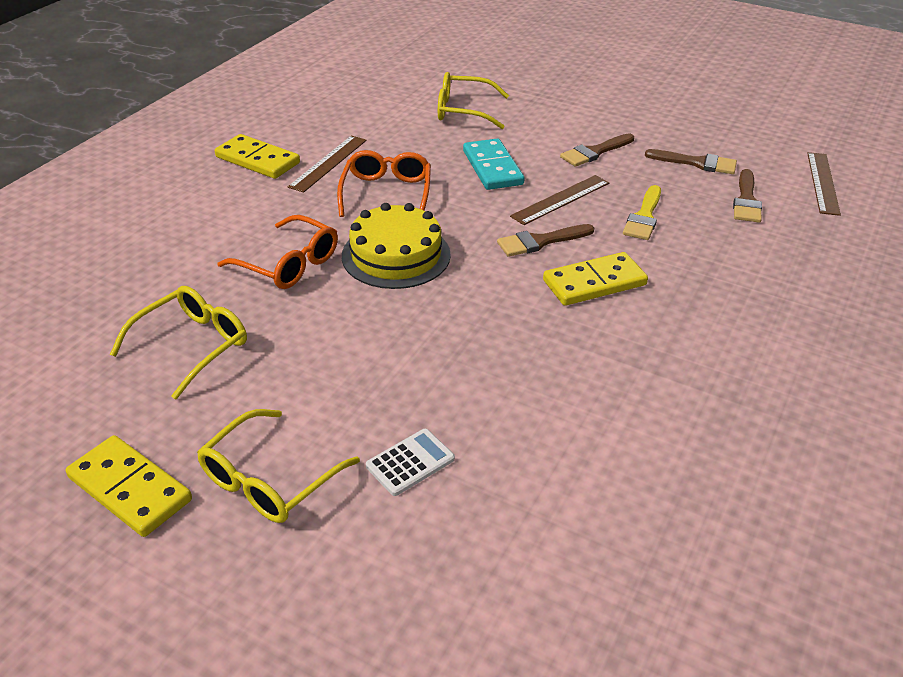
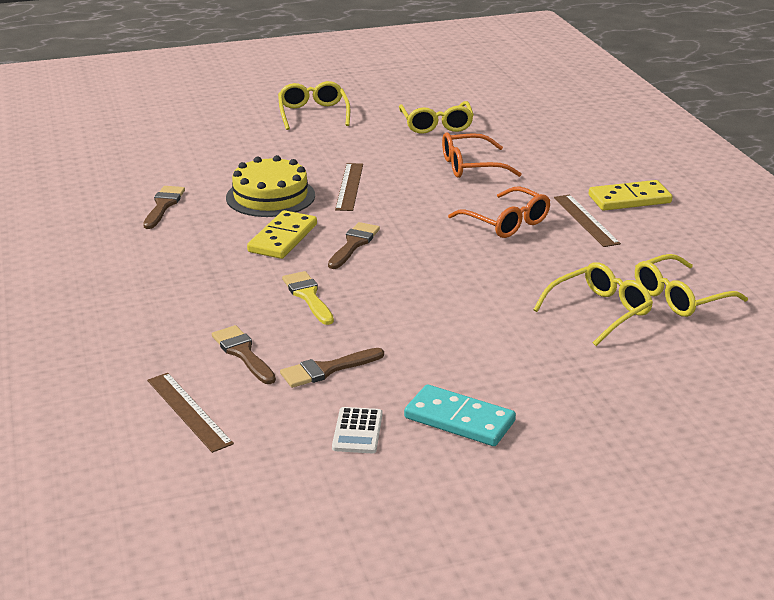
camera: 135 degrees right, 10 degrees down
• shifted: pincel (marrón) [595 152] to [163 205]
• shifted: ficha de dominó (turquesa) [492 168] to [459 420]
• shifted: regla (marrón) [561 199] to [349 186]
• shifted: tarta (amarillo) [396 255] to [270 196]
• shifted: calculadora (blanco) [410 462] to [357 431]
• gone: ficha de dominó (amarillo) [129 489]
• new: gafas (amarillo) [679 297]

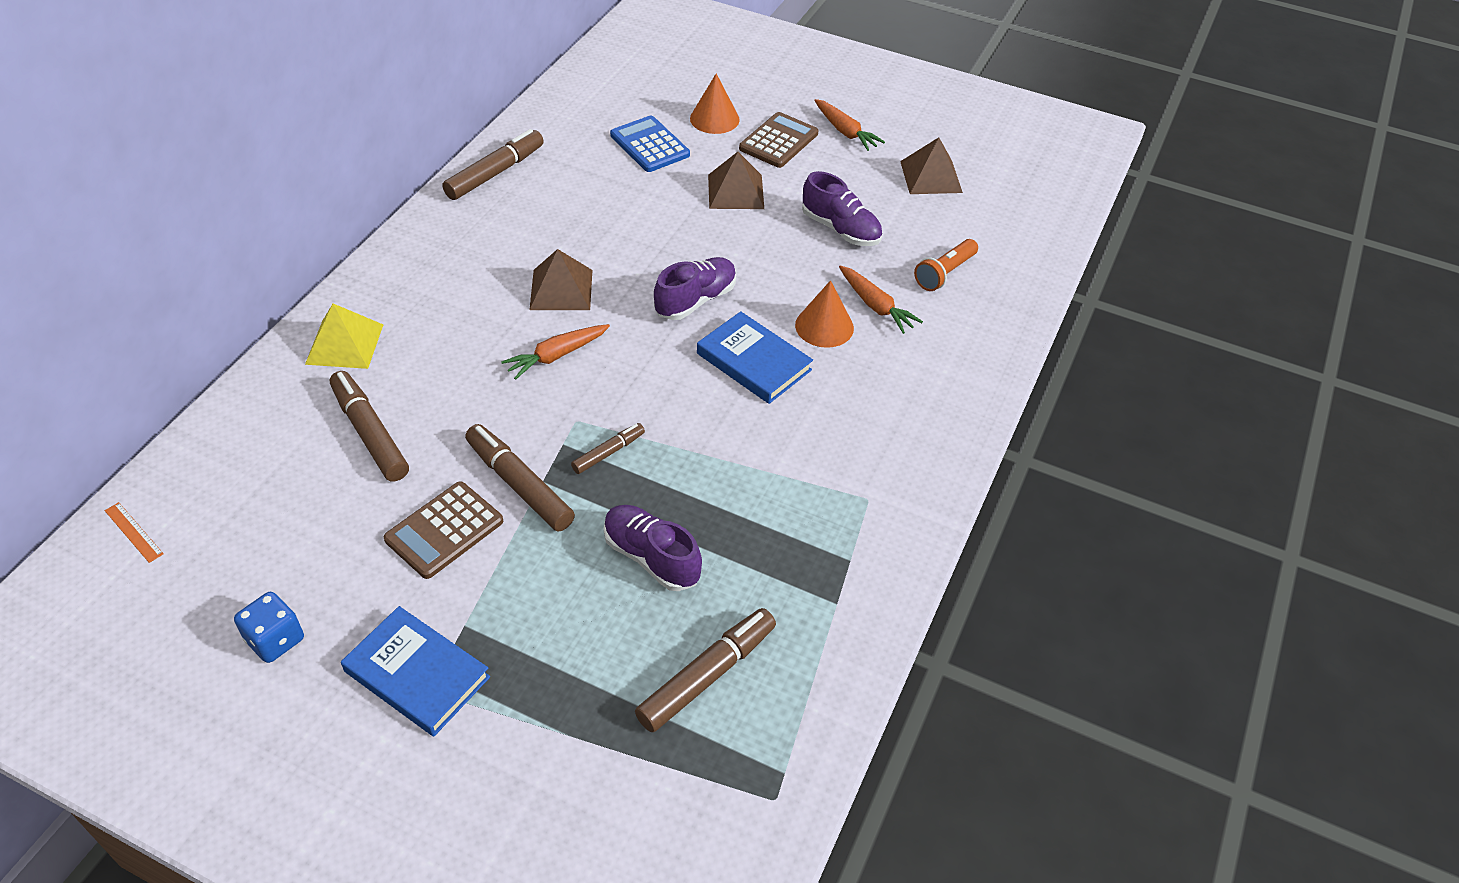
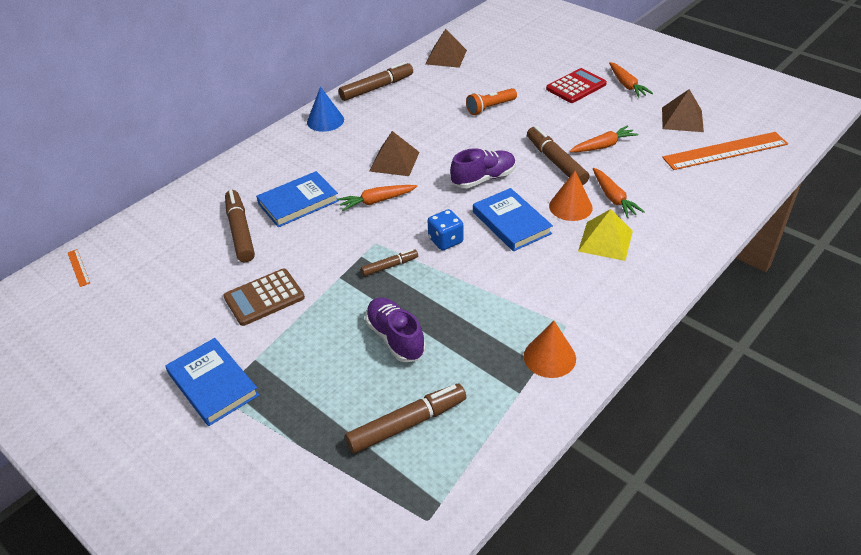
camera: 20 degrees right, 5 degrees down
• shifted: cono (naranja) [714 119] to [549 357]
• repainted: calculadora (marrón) [778 141] to calculadora (rojo) [576 86]
• gone: calculadora (azul) [649 145]
• shifted: pirámide (marrón) [736 191] to [446 57]
• swapped: zapato (morado) [840 229] to zanahoria (naranja) [603 146]
• shifted: lámpara de mano (naranja) [944 273] to [490 108]
• shifted: pirámide (amarillo) [344 344] to [605 241]
• shifted: rotulador (marrón) [519 485] to [556 162]
• shifted: dado (azul) [275 639] to [445 240]
• new: cono (azul) [325 121]
• new: regla (naranja) [725 151]
• new: libro (azul) [298 202]

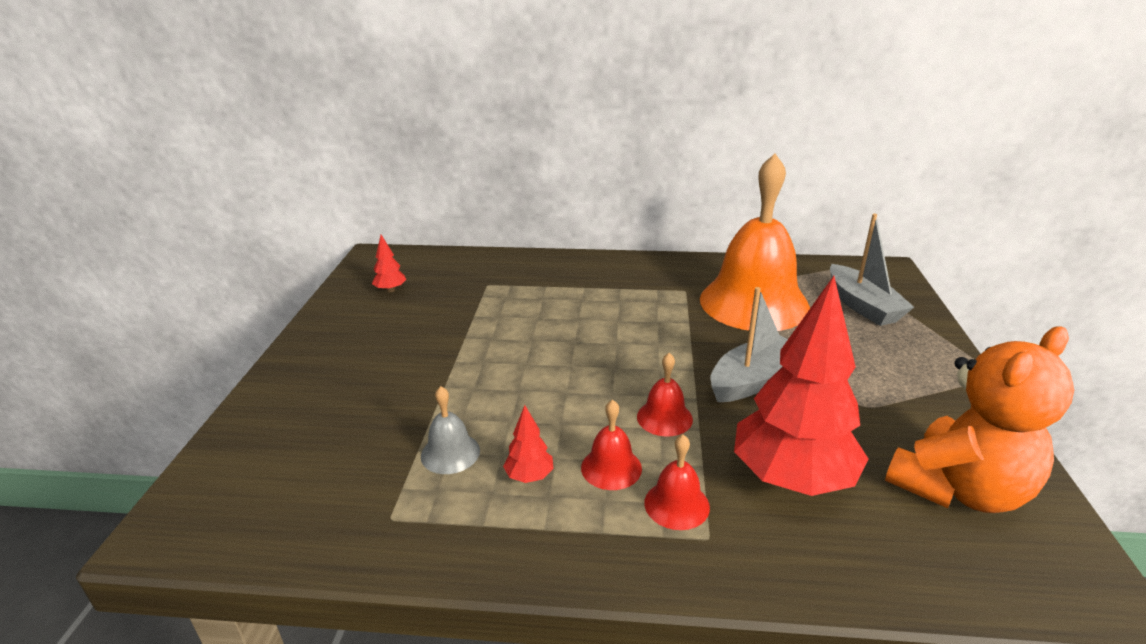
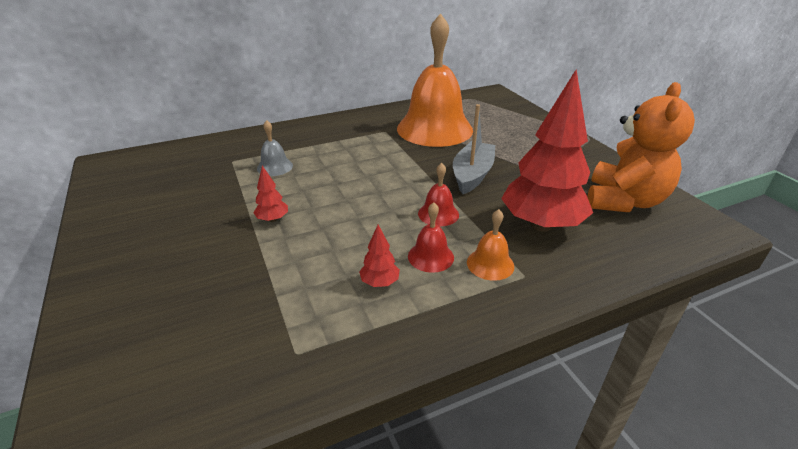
camera: 30 degrees left, 5 degrees up
• gone: barco (gris) [862 306]
• shifted: árbol (rojo) [391 290] to [273 219]
• shifted: campana (gris) [450 453] to [275 167]
• repainted: campana (rojo) [676 504] to campana (naranja) [490 264]

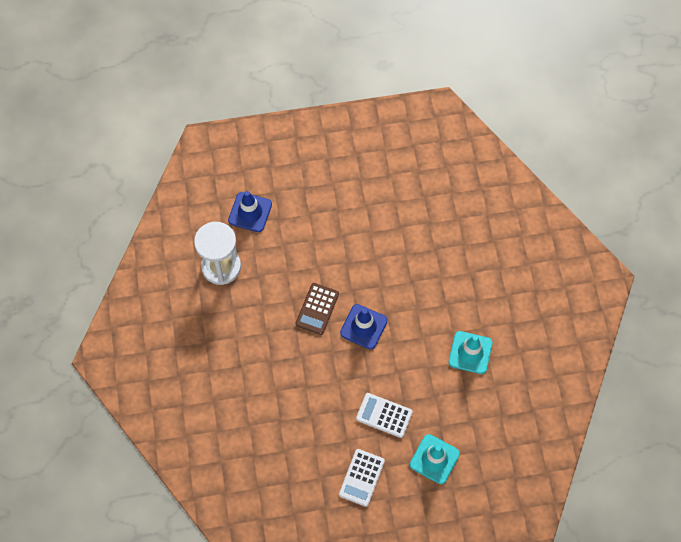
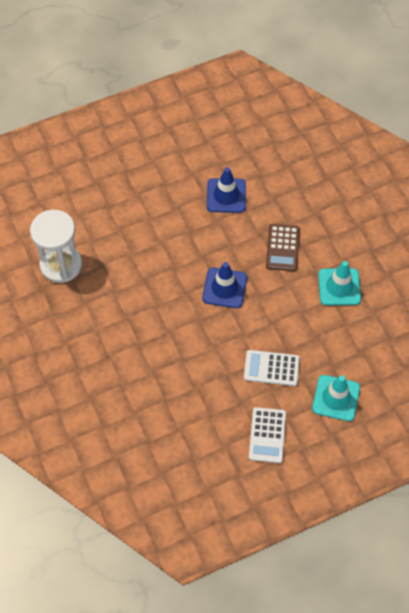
camera: 15 degrees left, 5 degrees down
• shifted: cono de tráfico (azul) [250 212] to [226 196]
• shifted: calculadora (marrón) [317 309] to [282 248]

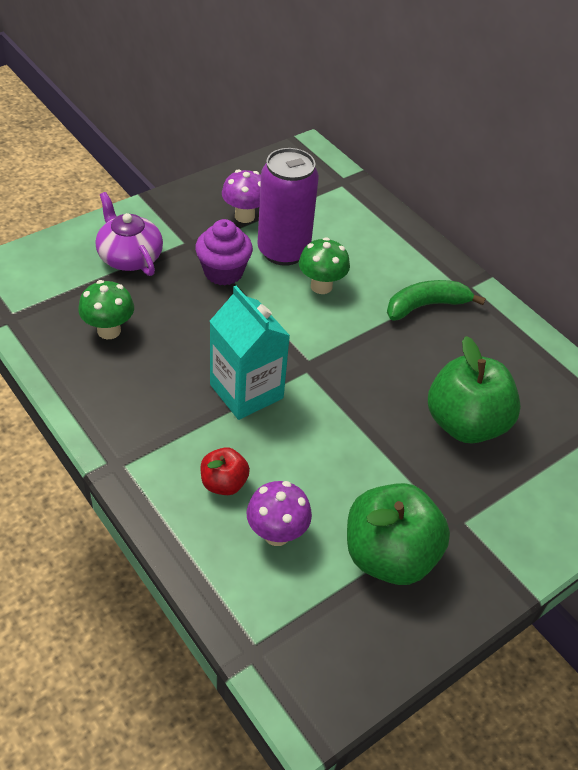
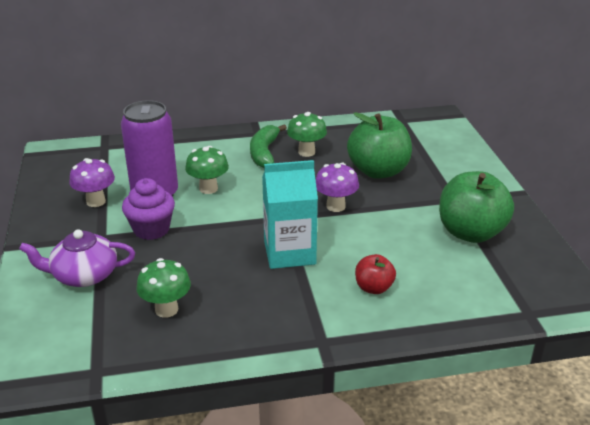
camera: 60 degrees left, 15 degrees down
• shifted: seta (morado) [276 534] to [335 206]
• new: seta (verde) [306 152]

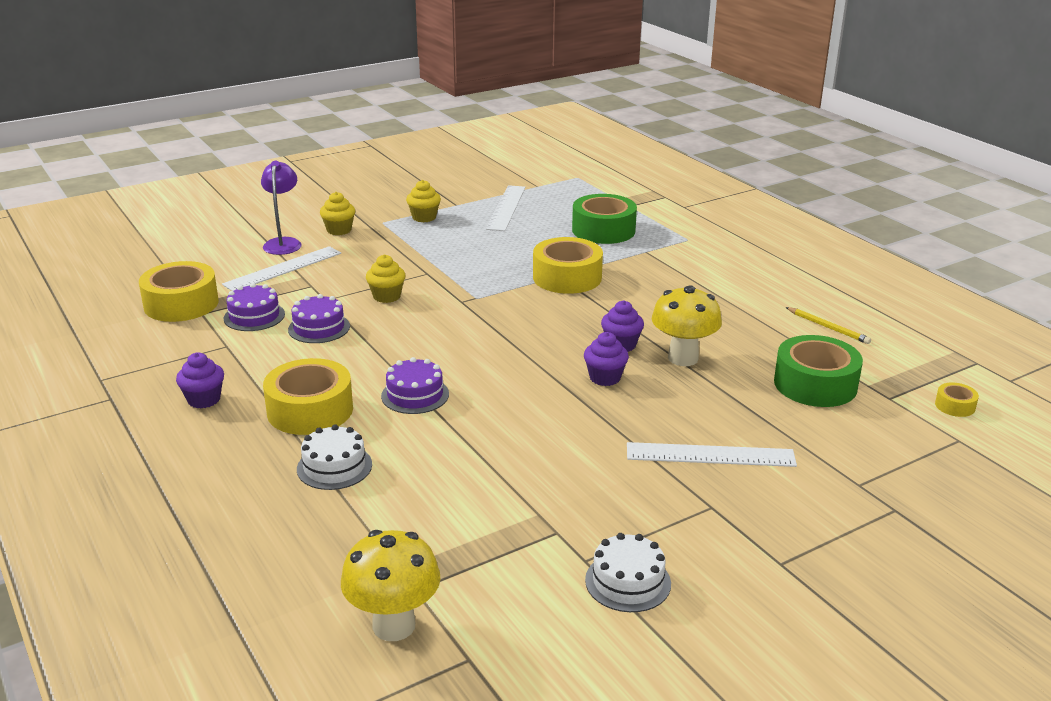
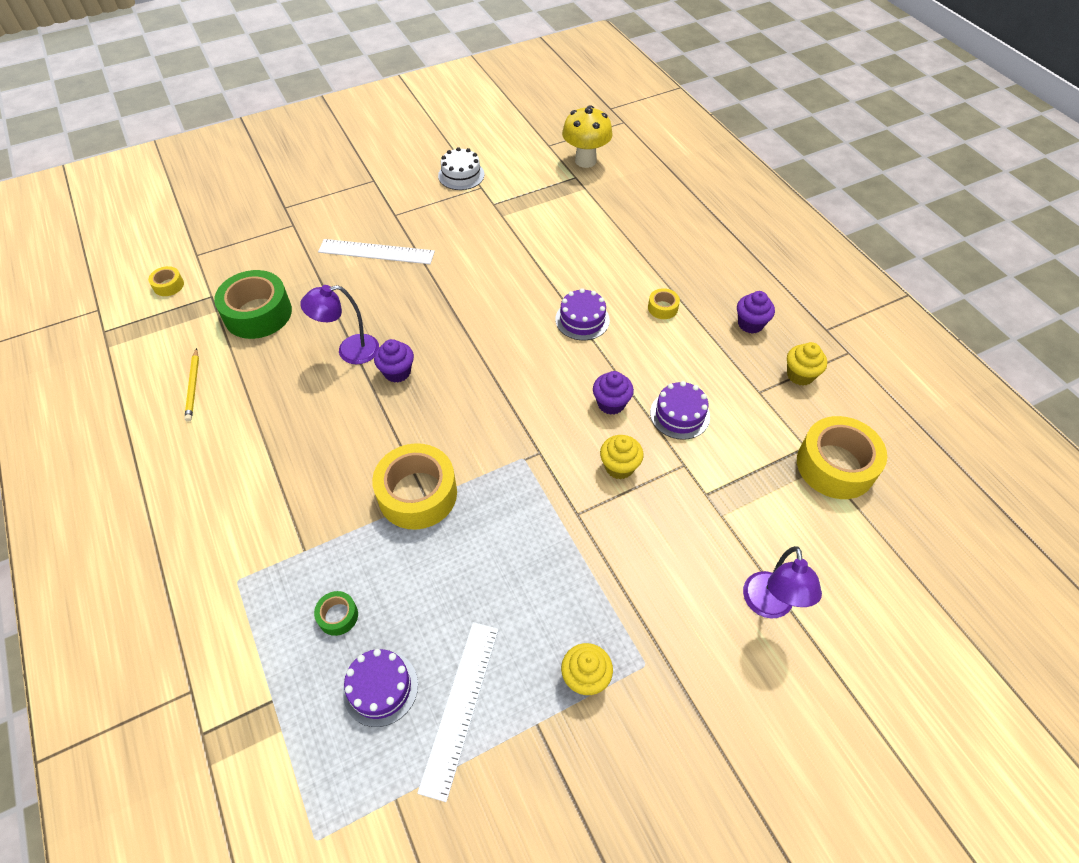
camera: 175 degrees left, 25 degrees up
• shifted: magdalena (amarillo) [339 230] to [800 375]
• scaled: cinta adhesiva (verde) [603 230] = [338 616] x0.46
• gone: regla (blanco) [283 269]
• shifted: tarta (morado) [254 316] to [380 688]
• swapped: seta (amarillo) [683 358] to lámpara (morado) [349 351]
• rotated: lápiz (amarillo) [828 327] = [193 386] 150 degrees counterclockwise
• shifted: magdalena (morado) [605 378] to [611 403]
• scaled: cinta adhesiva (amarillo) [310 410] = [662 308] x0.46
• gone: tarta (blanco) [334 467]

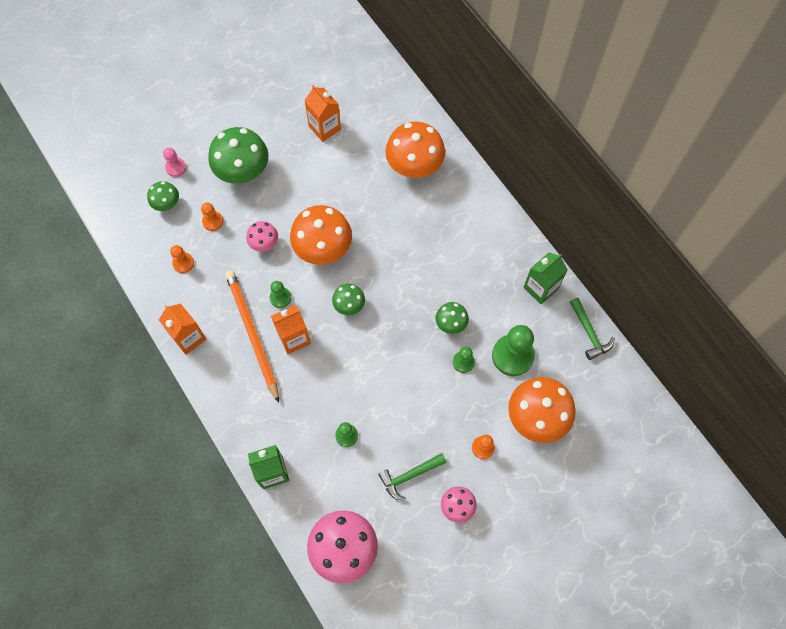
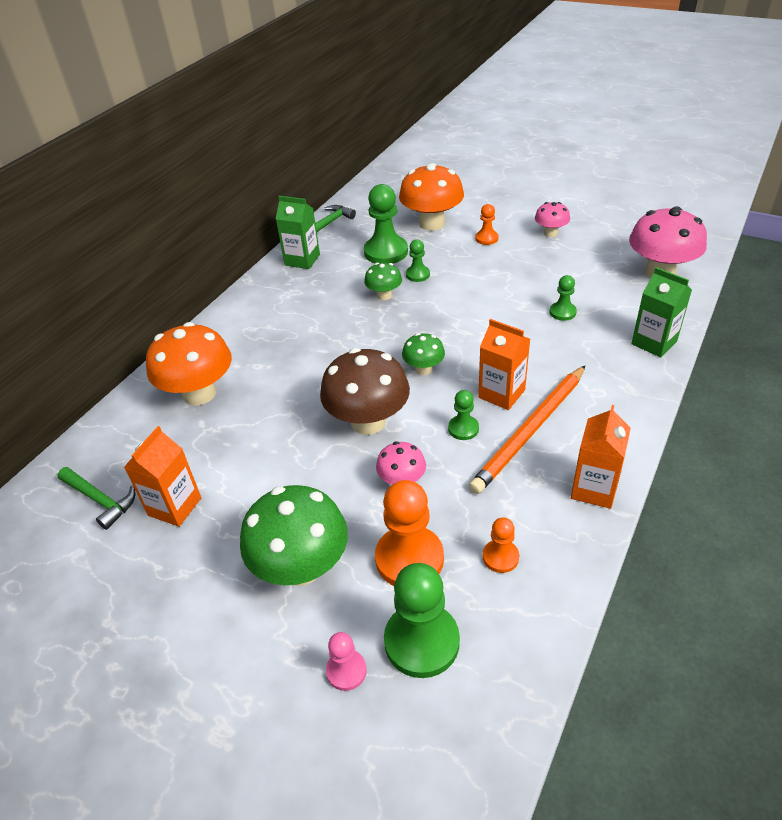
camera: 115 degrees left, 25 degrees down
• swapped: seta (verde) [167 204] to peón (verde) [421 641]
• scaled: peón (naranja) [213 221] = [409 559] x1.91
• repainted: seta (naranja) [323 249] to seta (marrón) [368 422]
• shifted: martillo (verde) [410 476] to [100 500]

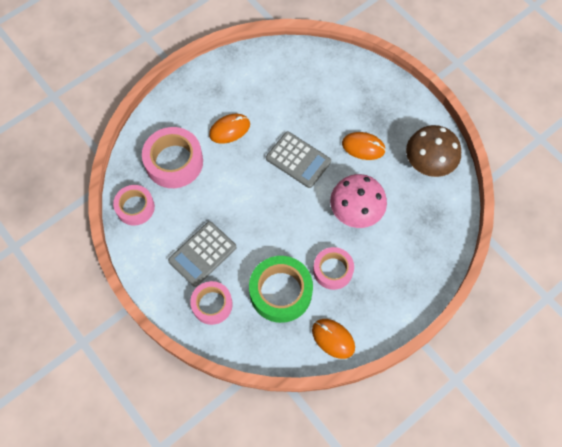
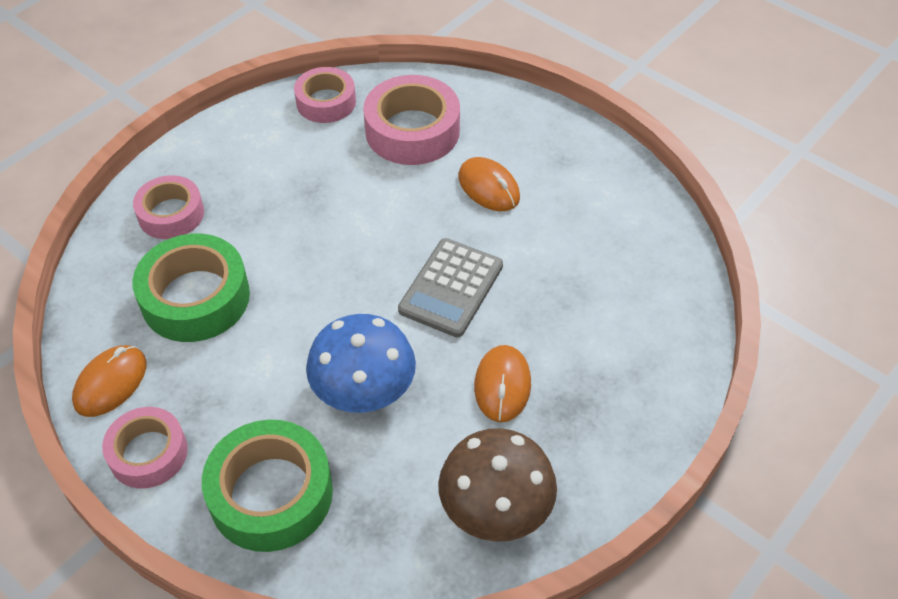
camera: 80 degrees right, 15 degrees down
• repainted: seta (rosa) [356 210] to seta (azul) [364 389]
• gone: calculadora (gris) [202 254]
• shifted: cinta adhesiva (rosa) [333 270] to [148 453]
• new: cinta adhesiva (verde) [271 494]

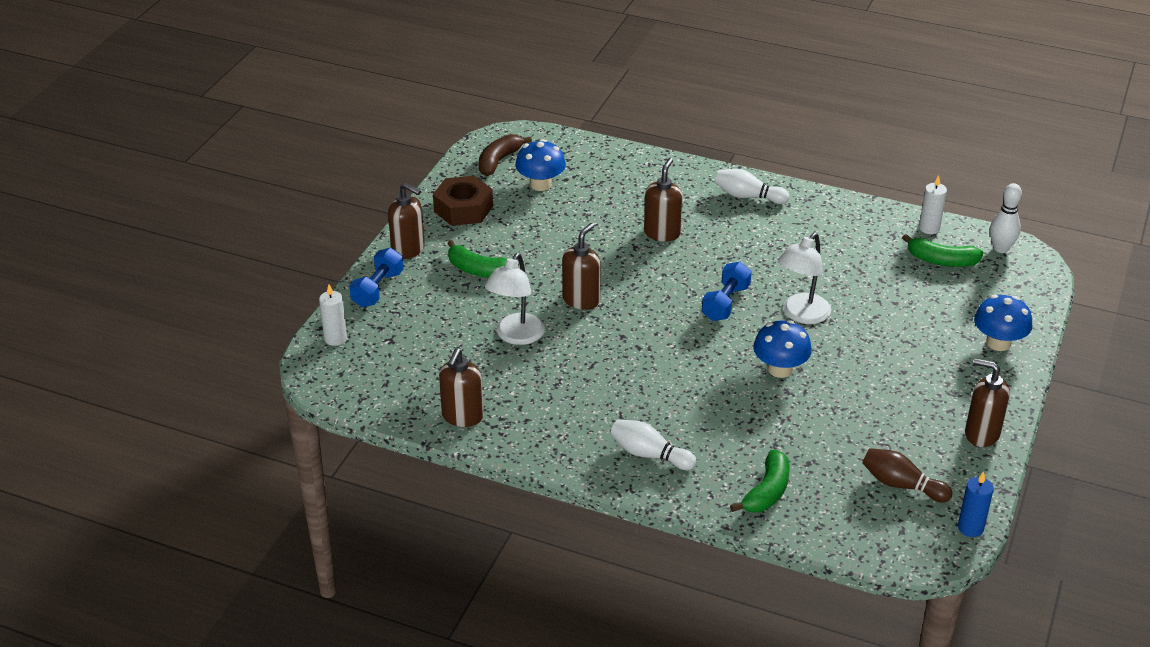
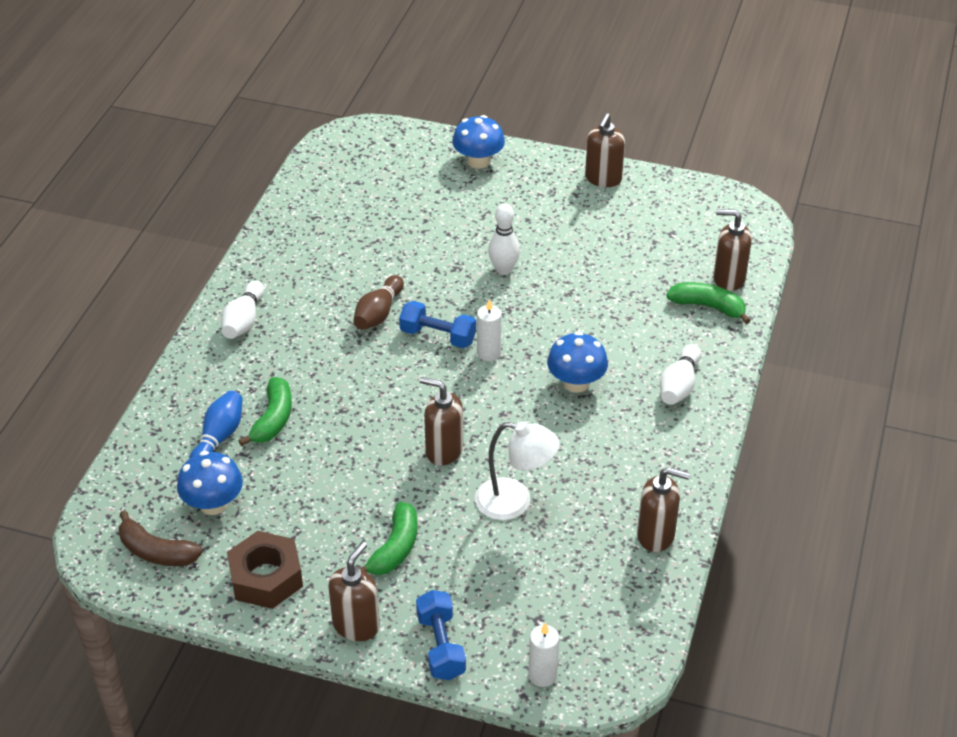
camera: 95 degrees left, 5 degrees up
• shifted: dispensador de jabón (marrón) [662 233] to [728 278]
• shifted: vela (blanco) [929 228] to [489 353]
• shifted: bolo (blanco) [1001 248] to [503 269]
• gone: lámpara (blanco) [801 315]
• shifted: plátano (verde) [941 261] to [273 419]
• rotated: mancuerna (azul) [377 289] = [441 646] 60 degrees clockwise
• shifted: seta (azul) [780 369] to [576 383]
• shifted: bolo (marrón) [901 485] to [378 313]
• gone: vela (azul) [970 528]
• new: bolo (azul) [219 438]

